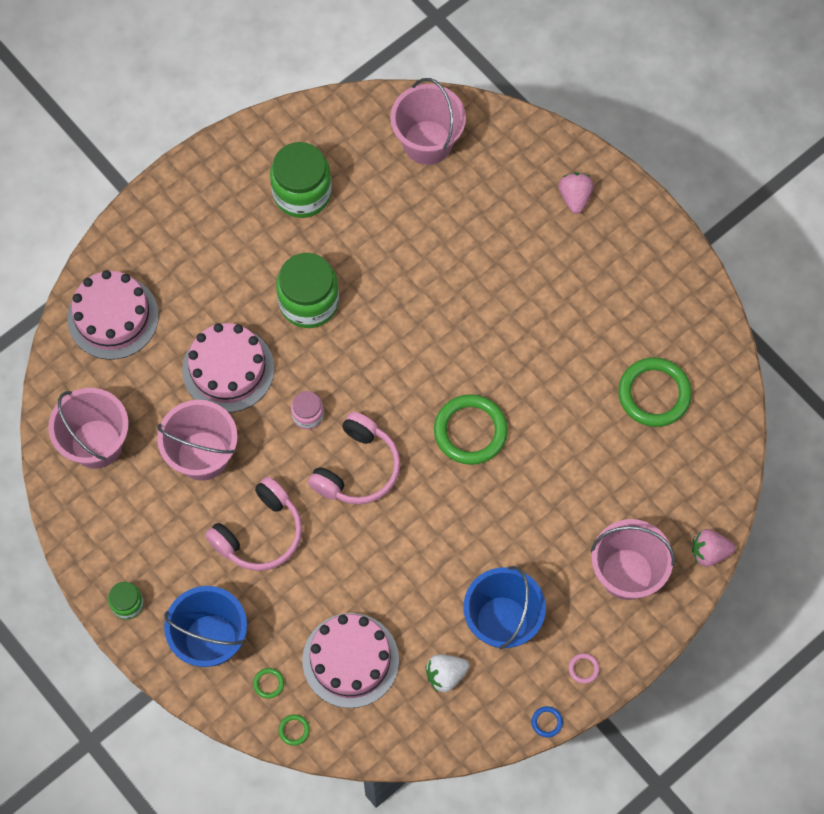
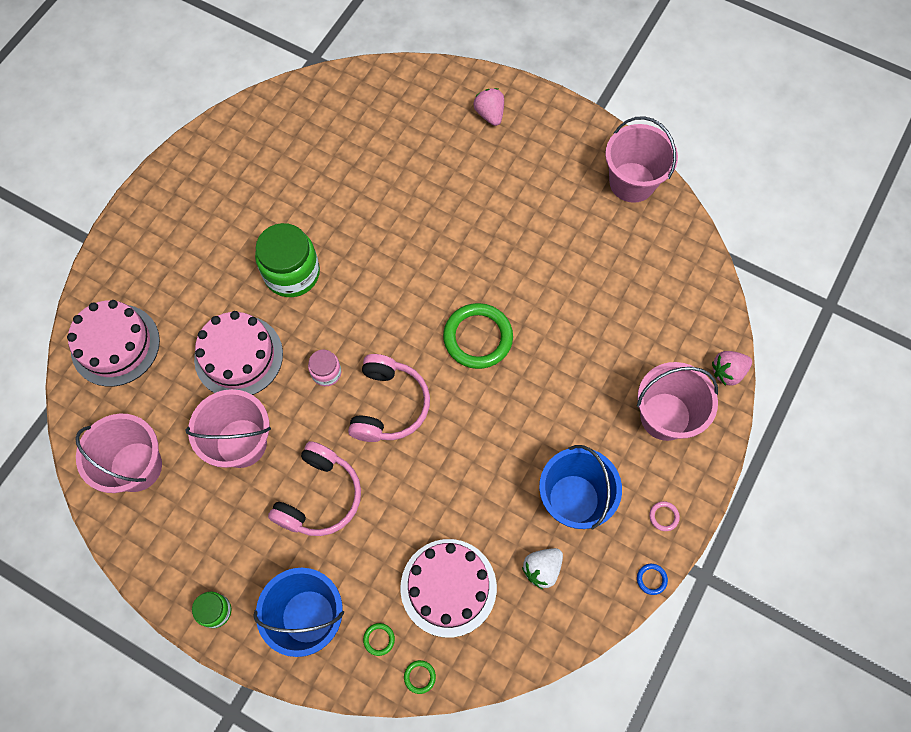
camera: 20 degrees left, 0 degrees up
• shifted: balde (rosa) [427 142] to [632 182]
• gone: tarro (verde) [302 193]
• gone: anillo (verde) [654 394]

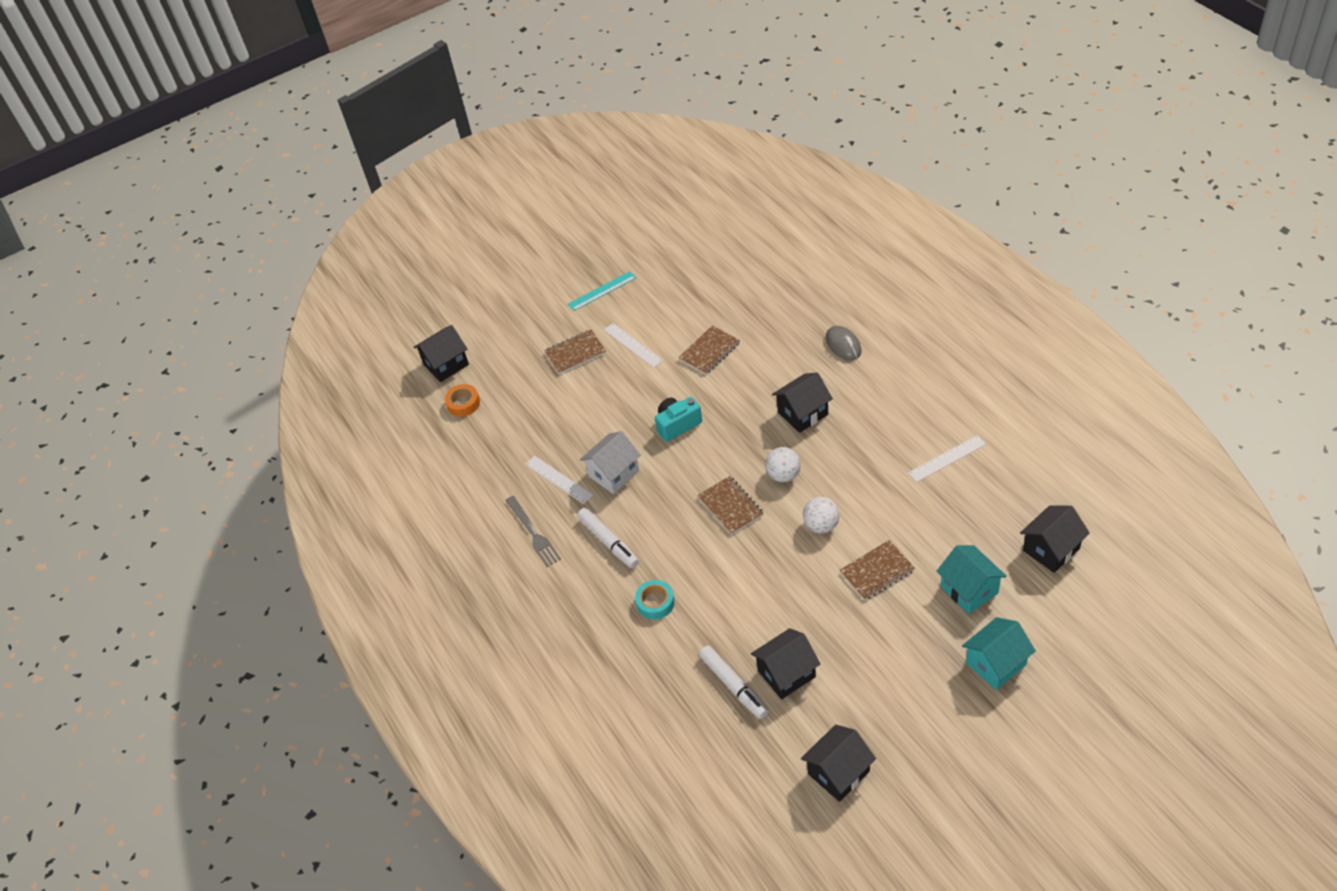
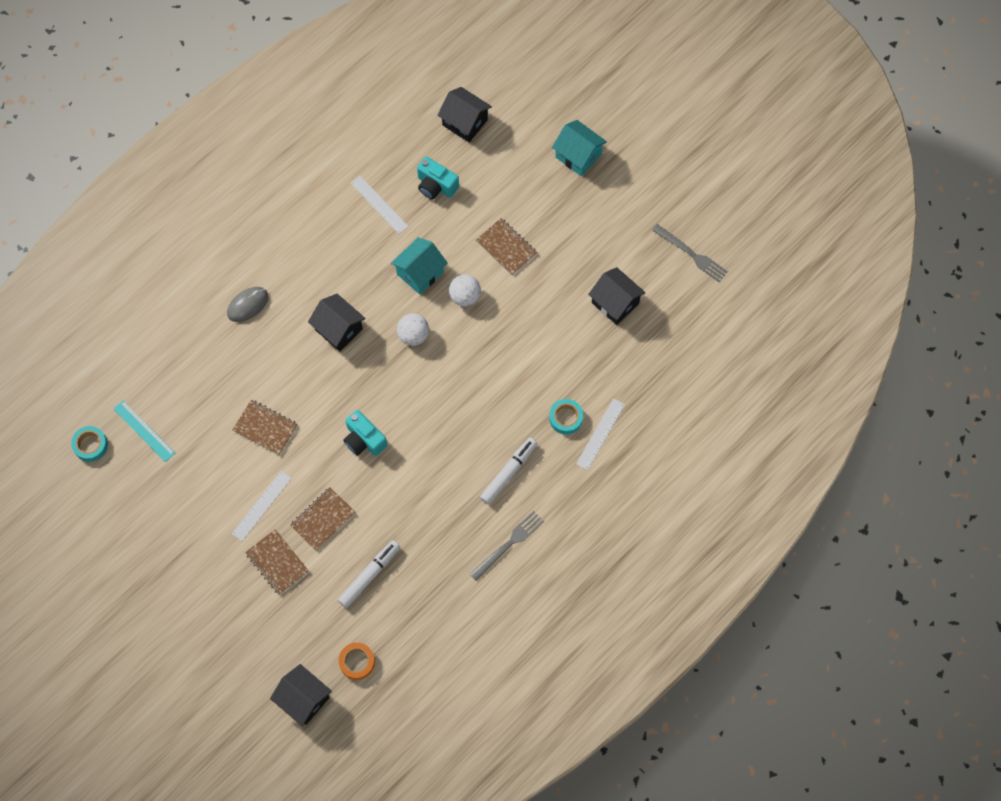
camera: 110 degrees left, 20 degrees up
• shifted: regla (turquesa) [602 291] to [144 431]
• gone: casa (blanco) [614 474]
• shifted: regla (blanco) [558 479] to [600 434]
• shifted: cuaderno (marrón) [730 506] to [323 519]
• shifted: casa (turquesa) [969 590] to [420 273]
• shifted: rotulador (blanco) [733 685] to [369 575]
• swapped: casa (negro) [838 772] to tenedor (gris) [691 254]
• new: cámara (turquesa) [436 185]
• new: cinta adhesiva (turquesa) [91 445]

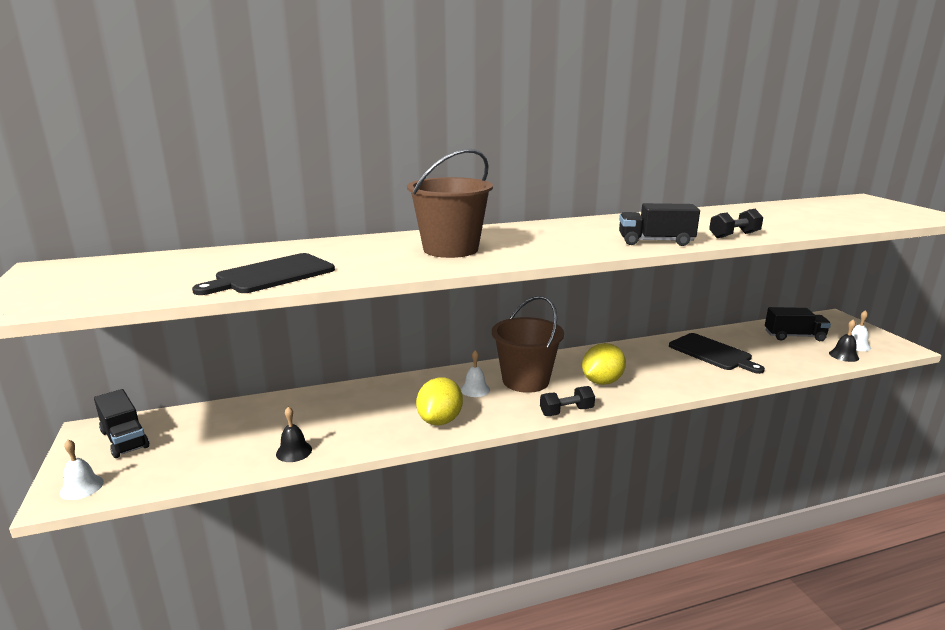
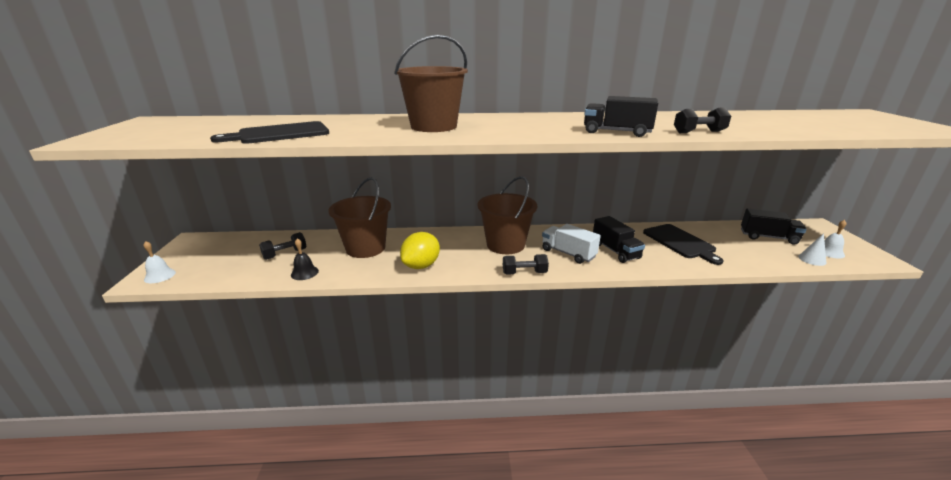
camera: 15 degrees right, 5 degrees up
• swapped: campana (negro) [843 355] to cono (blanco) [812 259]
• swapped: limón (amarillo) [602 381] to camión (blanco) [568 253]
• gone: campana (blanco) [475 389]
• shifted: camión (negro) [124 439] to [615 251]
• new: balde (marrón) [365 248]
• new: mancuerna (negro) [285 254]

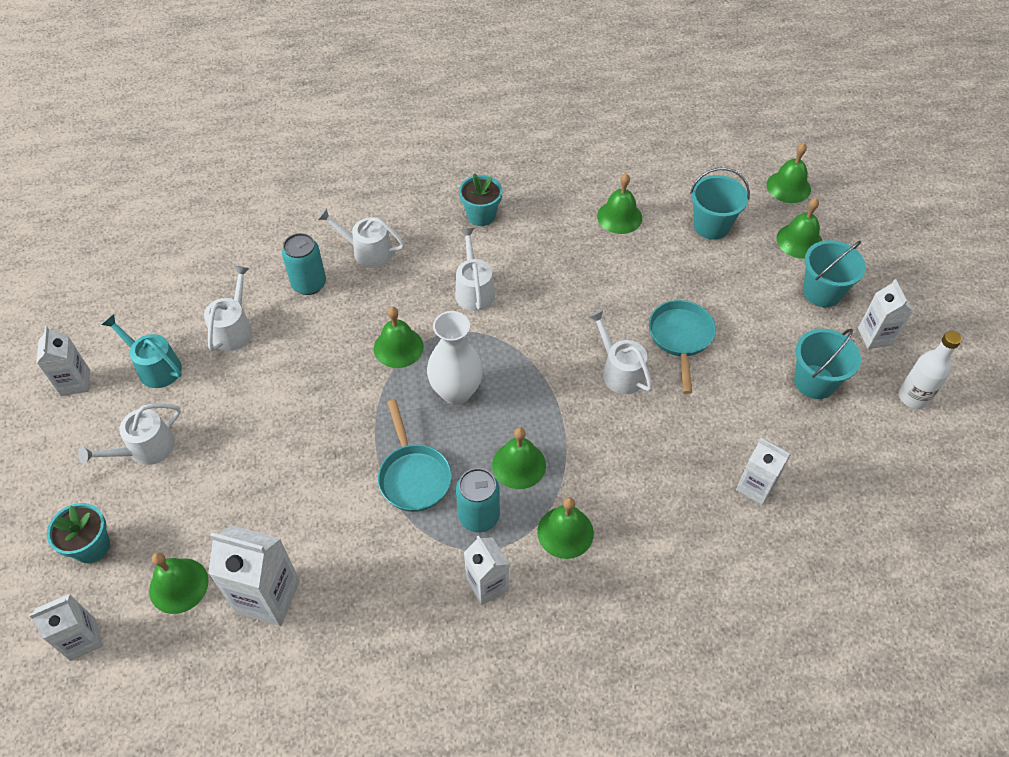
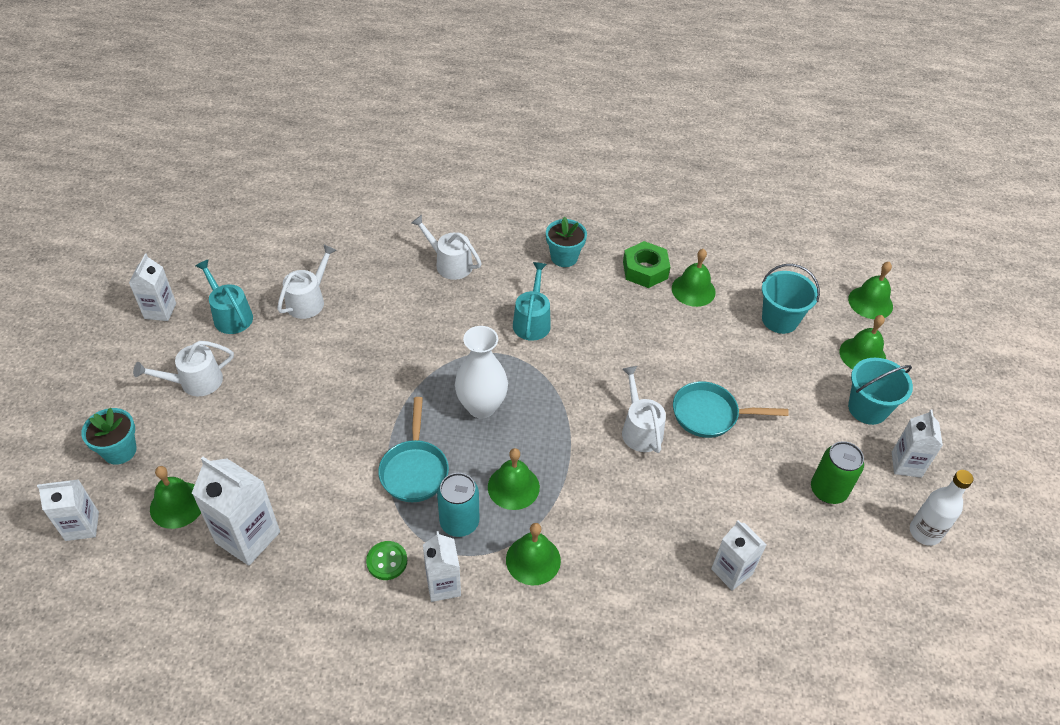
camera: 15 degrees right, 5 degrees down
• repainted: regadera (blanco) [474 290] to regadera (turquesa) [532 321]
• gone: lata (turquesa) [309 284]
• rotated: sartén (turquesa) [680 338] = [710 414] 105 degrees counterclockwise
• gone: campana (verde) [398 347]
• swapped: balde (turquesa) [814 382] to lata (verde) [828 490]
• new: tuerca (verde) [645 270]
• new: botón (verde) [387 561]

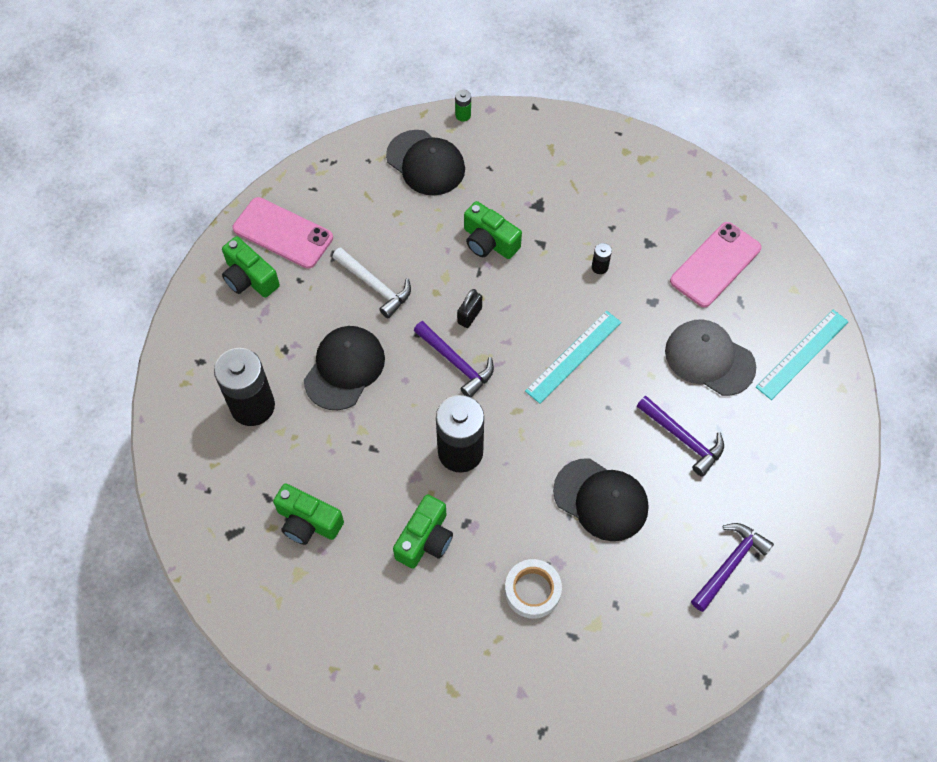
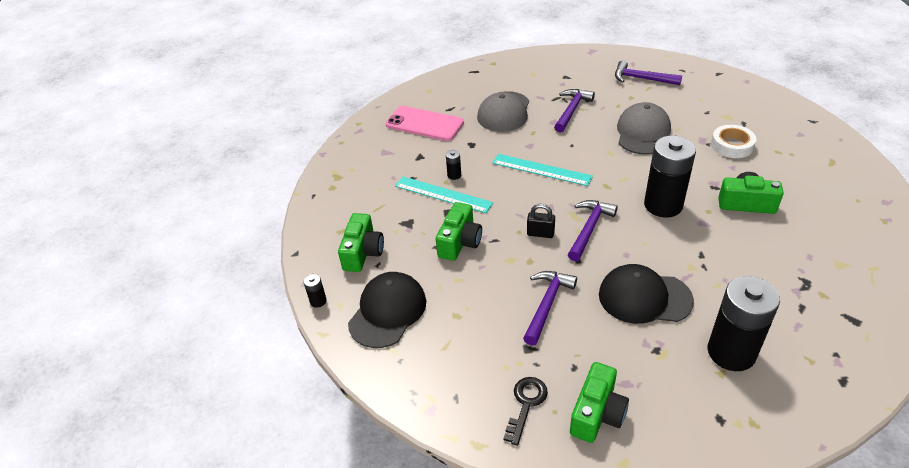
camera: 105 degrees left, 20 degrees down
• repainted: pila (verde) [463 115] to pila (negro) [318 301]
• swapped: móvil (rosa) [283 233] to llave (negro) [526 404]
• repainted: martillo (blanco) [375 286] to martillo (morado) [547 305]
• shifted: regla (turquesa) [802 354] to [443 194]
• repainted: gorra (negro) [601 499] to gorra (gris) [643 133]
• shifted: cámara (verde) [308 522] to [363 252]

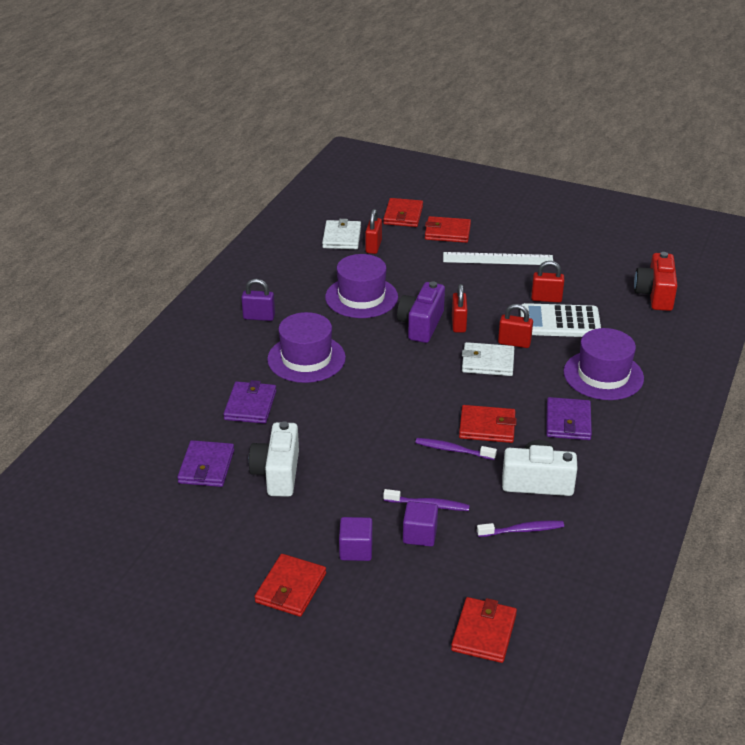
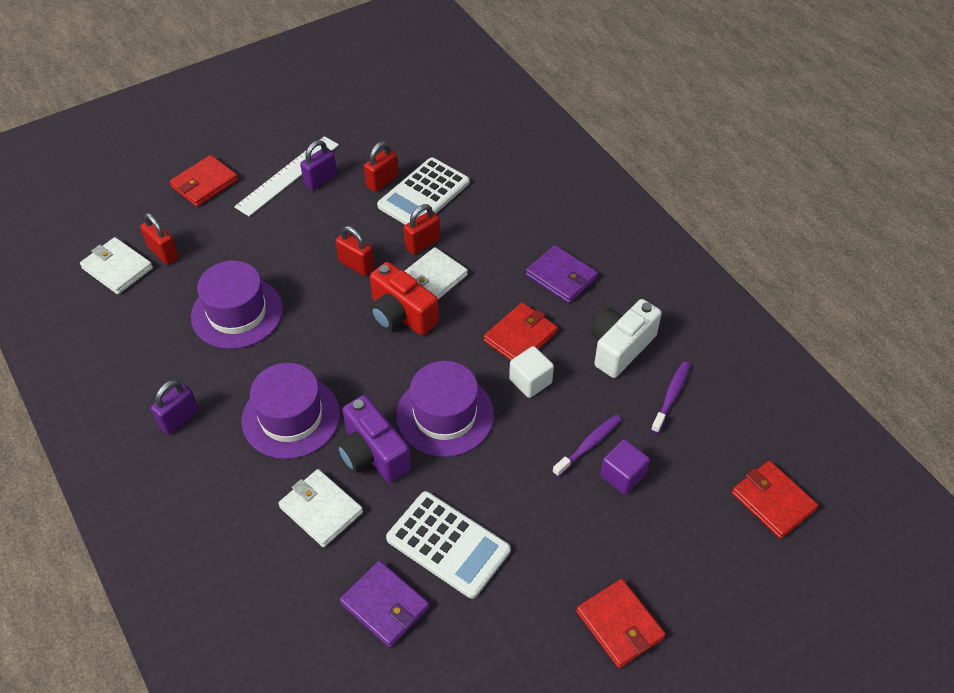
camera: 55 degrees left, 15 degrees up
• gone: cartera (rojo) [403 215]
• shifted: cámara (rojo) [655 294] to [401 315]
• shifted: cámara (morado) [421 325] to [372 454]
• shifted: sombrero (morado) [603 375] to [445 415]
• repainted: cartera (morado) [250 405] to cartera (blanco) [321 510]
• swapped: cámara (blanco) [277 473] to calculadora (blanco) [448 544]
• swapped: cepillo de dientes (morado) [453 450] to cubo (blanco) [530 381]
• gone: cubo (morado) [356 550]
• new: candado (morado) [320 180]

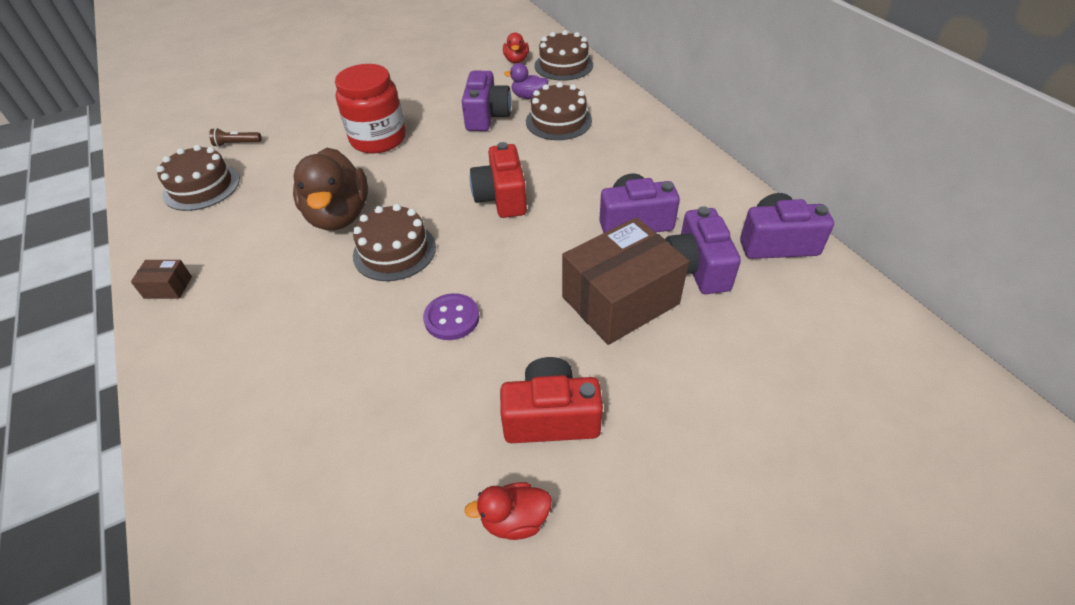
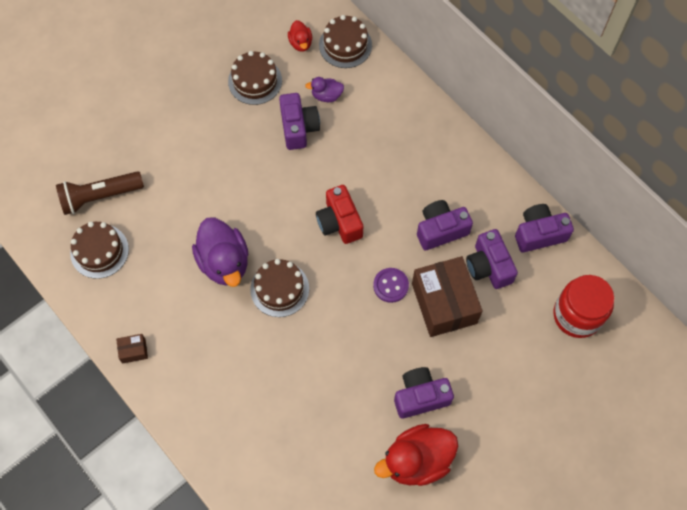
camera: 15 degrees left, 20 degrees up
• shifted: tarro (rojo) [378 139] to [577 315]
• shifted: tarta (marrón) [558 121] to [255 81]
• scaled: lámpara de mano (marrón) [236 144] = [99 196] x2.16
• repainted: pato (marrón) [339 216] to pato (morado) [224 262]
• rotated: caja (marrón) [620 300] = [444 303] 60 degrees counterclockwise
• shifted: botón (morado) [452 318] to [390 285]
• repainted: cámara (rojo) [551 417] to cámara (morado) [420 396]
• scaled: pato (rojo) [515 520] = [417 460] x2.00

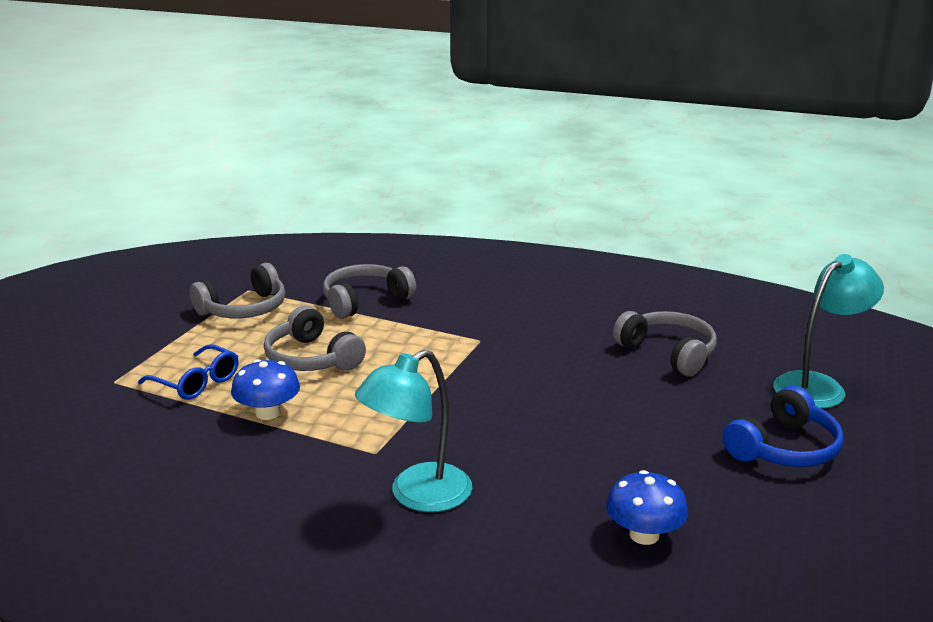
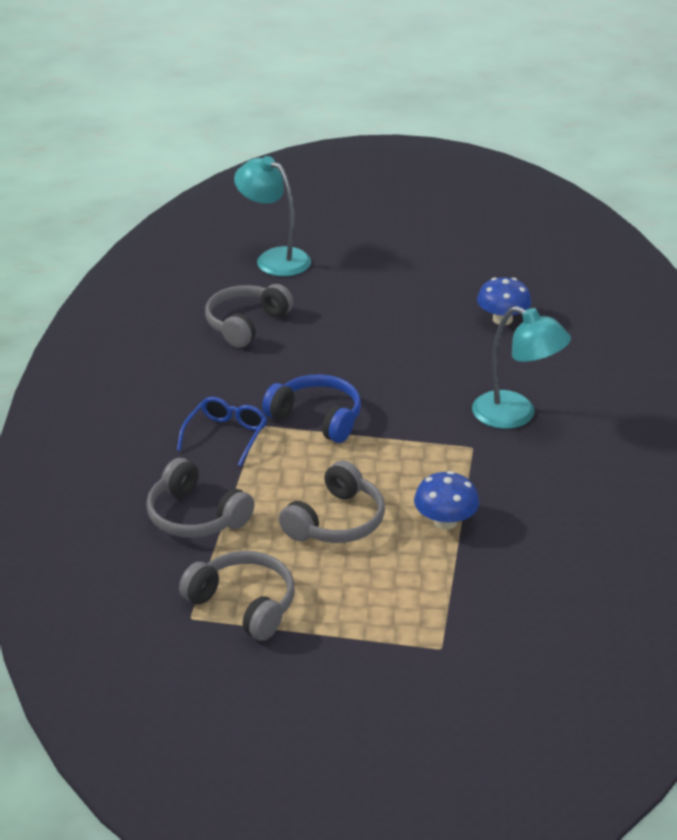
camera: 105 degrees left, 10 degrees up
• shifted: gafas (azul) [196 382] to [226 436]
• shifted: auriculares (azul) [784 448] to [317 418]

